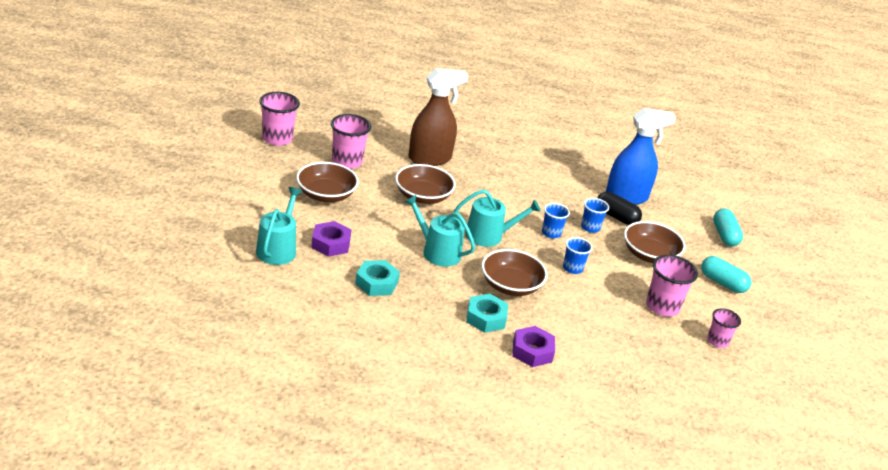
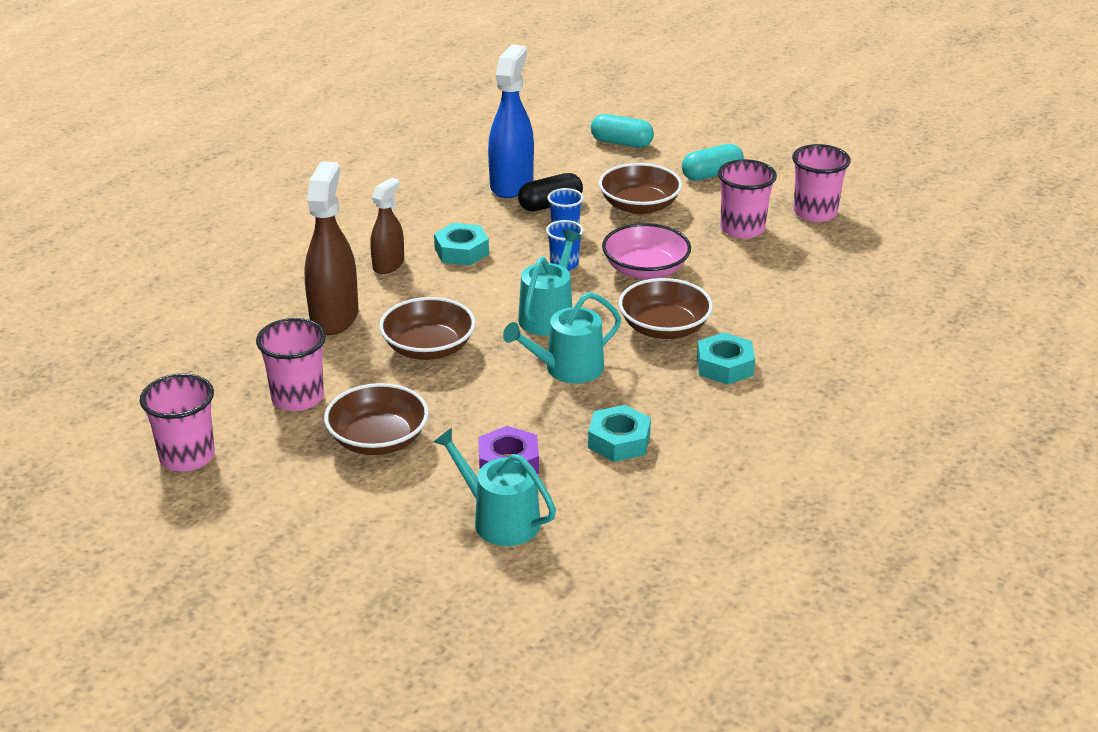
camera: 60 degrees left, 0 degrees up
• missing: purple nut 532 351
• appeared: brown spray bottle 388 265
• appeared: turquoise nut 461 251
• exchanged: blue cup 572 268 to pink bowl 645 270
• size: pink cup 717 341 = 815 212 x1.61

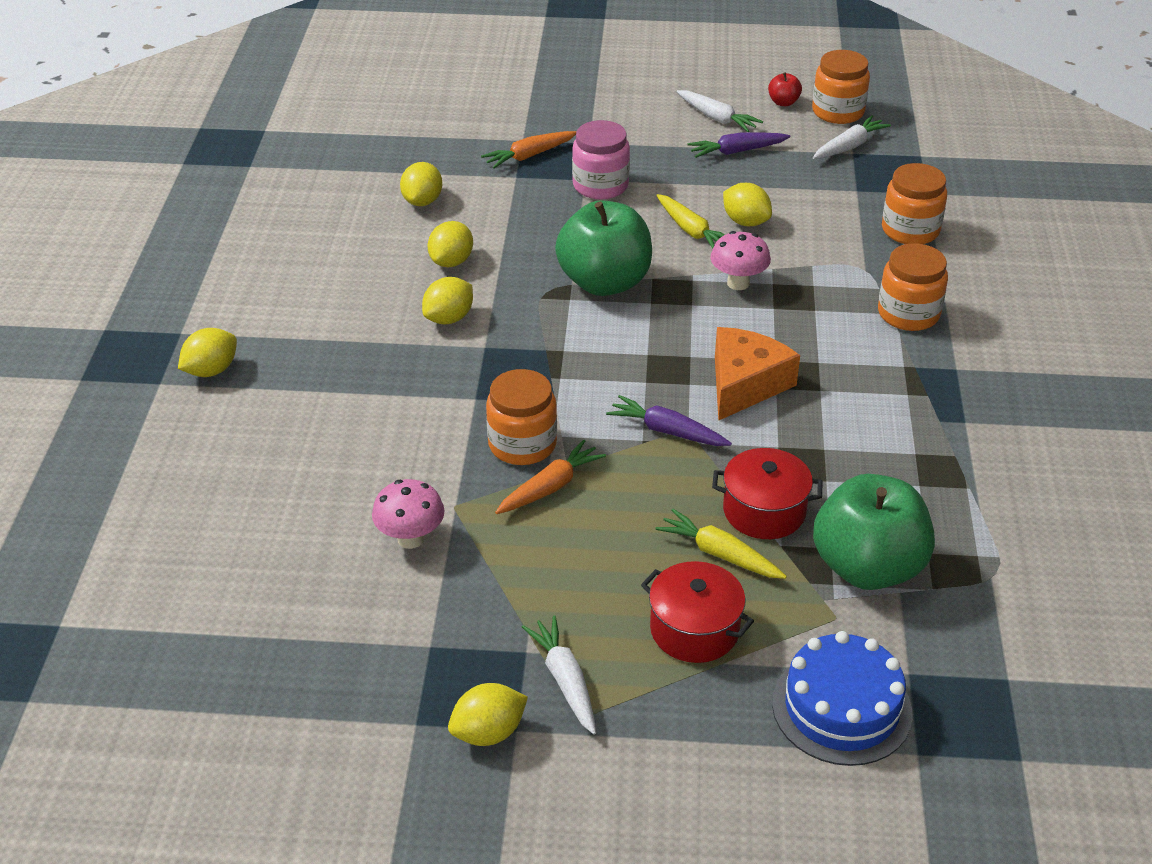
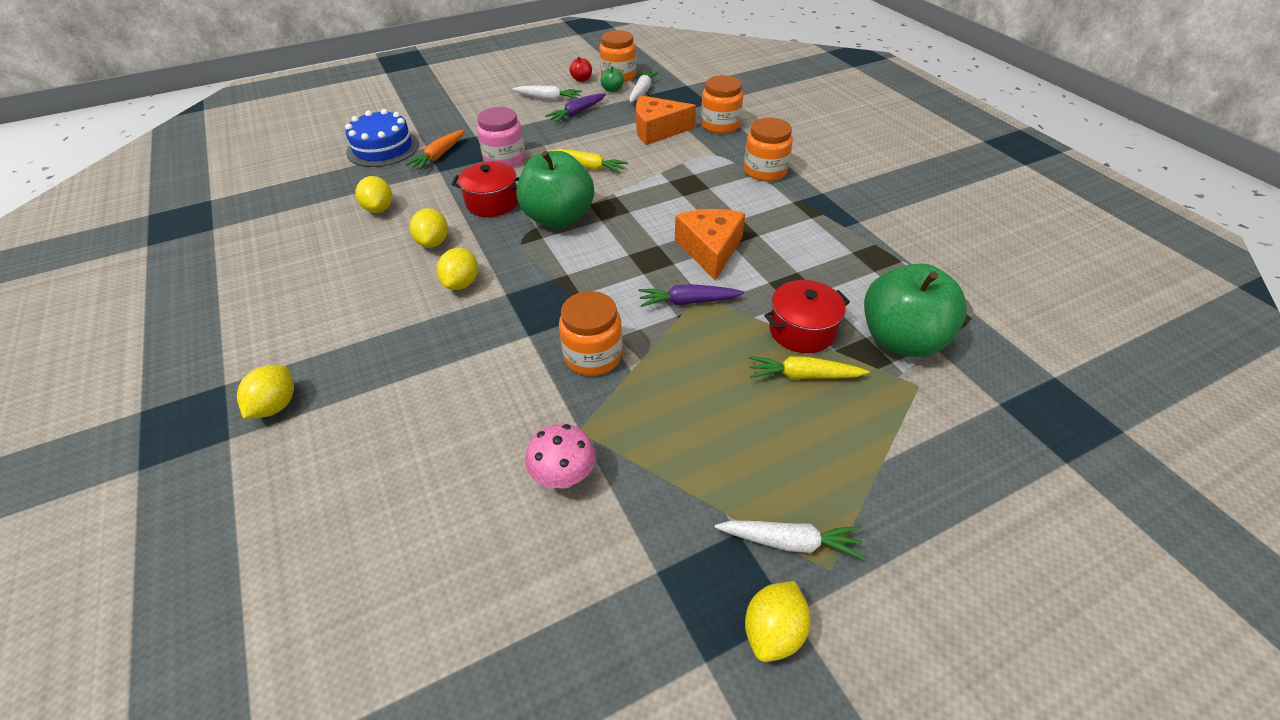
camera: 30 degrees left, 5 degrees up
• missing: orange carrot 550 487
• missing: pink mushroom 738 283
• missing: yellow lemon 745 222
• appeared: green apple 612 90
• appeared: orange cheese 657 130
• relocated: red pot 694 629 to 492 202
• relocated: blue cake 841 708 to 383 148
• spun: white carrot 565 680 = 790 542 150 degrees clockwise

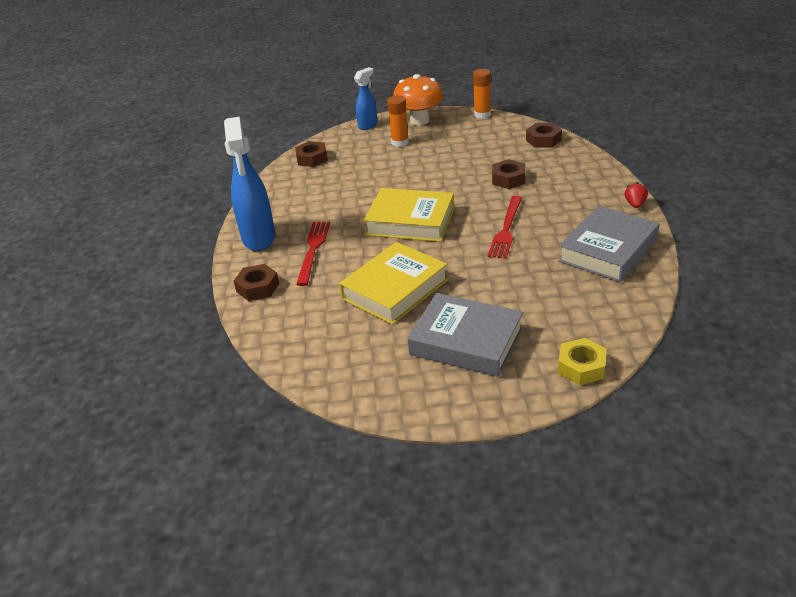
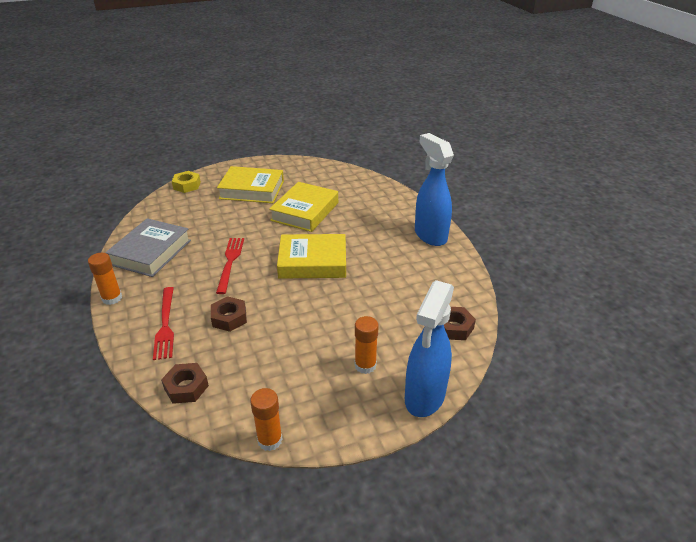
camera: 160 degrees right, 0 degrees up
• missing: brown nut 257 287
• missing: orange mushroom 419 120
• relocated: red fork 313 250 to 165 324
• exchanged: red strawberry 635 204 to orange glue stick 112 298
• colour: grey book 466 341 to yellow book 252 190
• size: blue spray bottle 368 125 = 424 397 x1.83

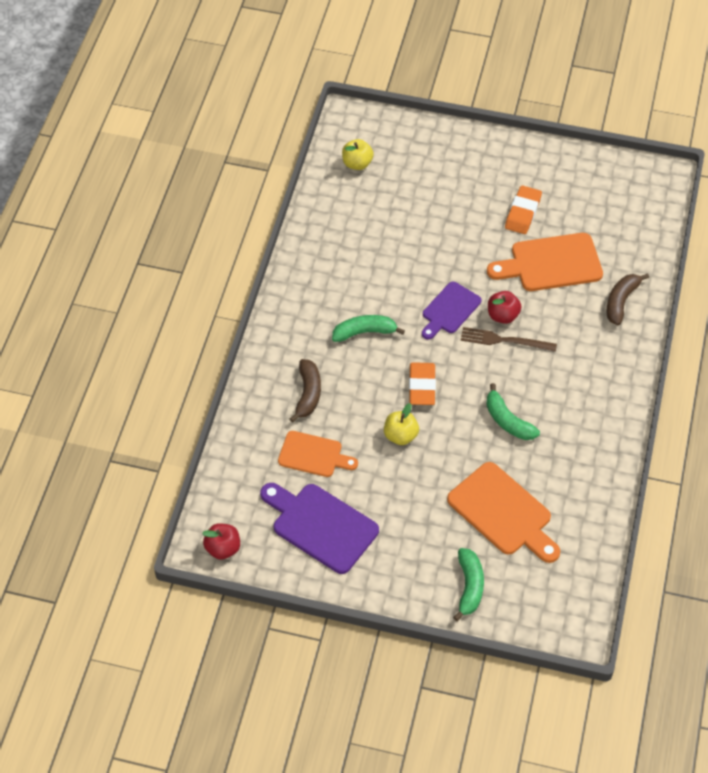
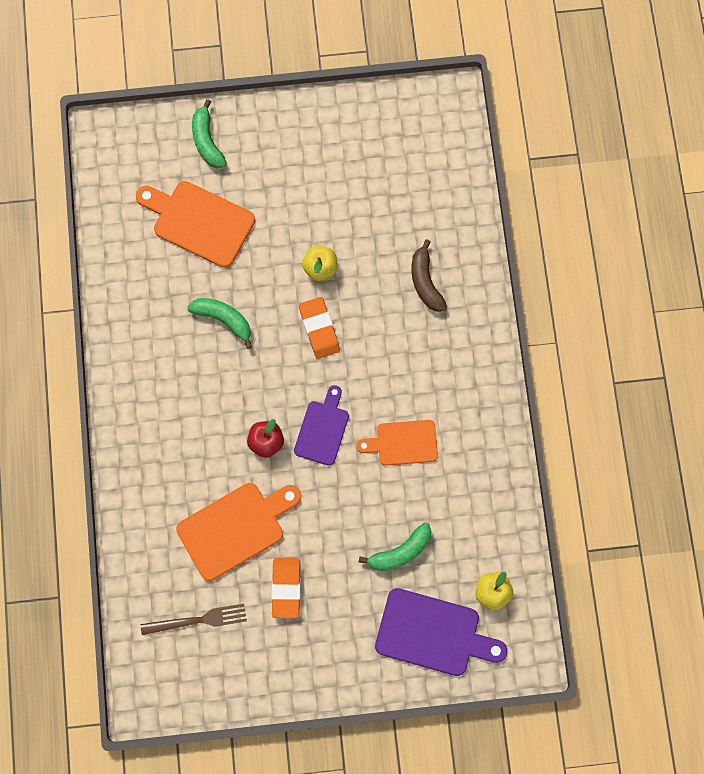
camera: 160 degrees right, 20 degrees up
• missing: red apple 223 548
• missing: brown banana 621 301
• relocated: purple cutting board 321 525 to 433 634
• relocated: orange cutting board 313 455 to 403 443
• relocated: green banana 364 332 to 400 552
• relocated: brown fork 504 340 to 198 620

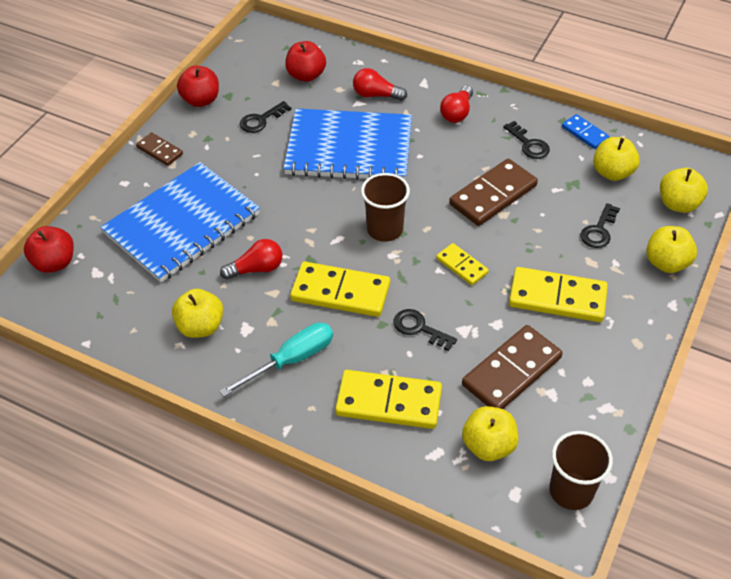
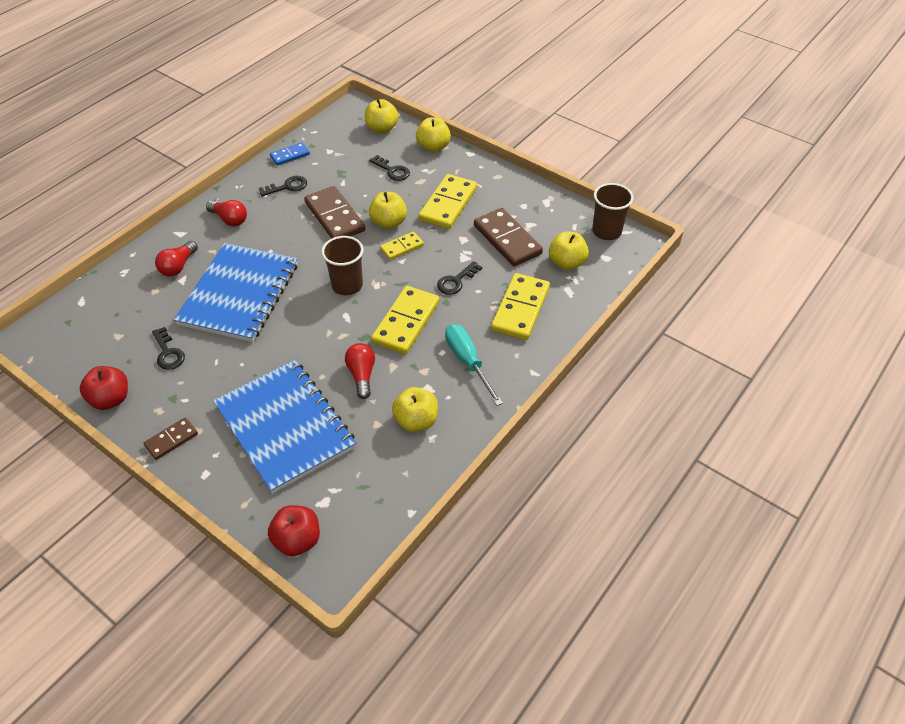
camera: 80 degrees left, 0 degrees up
• missing: red apple 306 75
• relocated: yellow apple 612 172 to 388 222

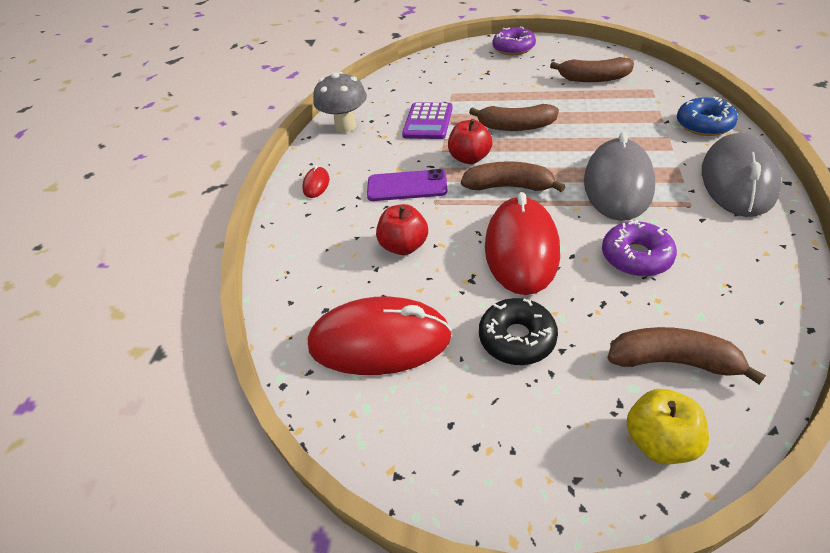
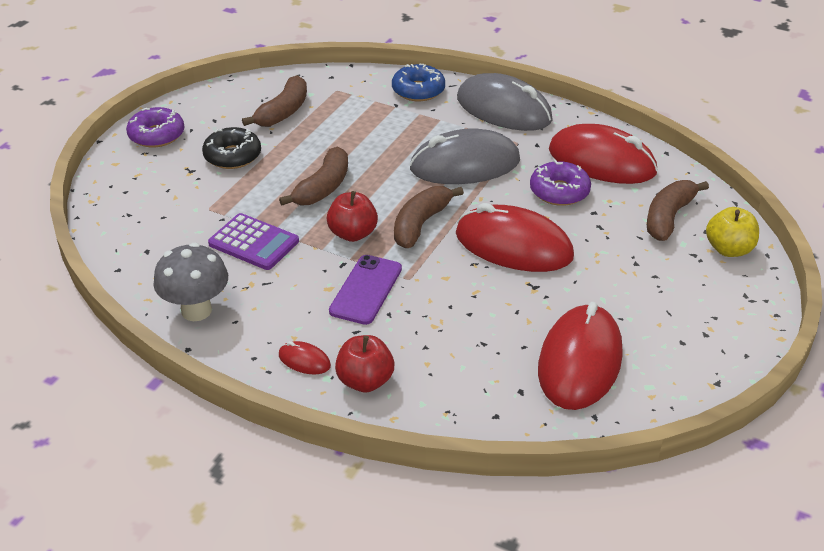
camera: 75 degrees left, 5 degrees down
• appeared: red mouse 602 161
• relocated: red apple 404 246 to 365 381
• relocated: black donut 517 338 to 232 156
• spun: grey mouse 617 184 = 465 165 45 degrees counterclockwise

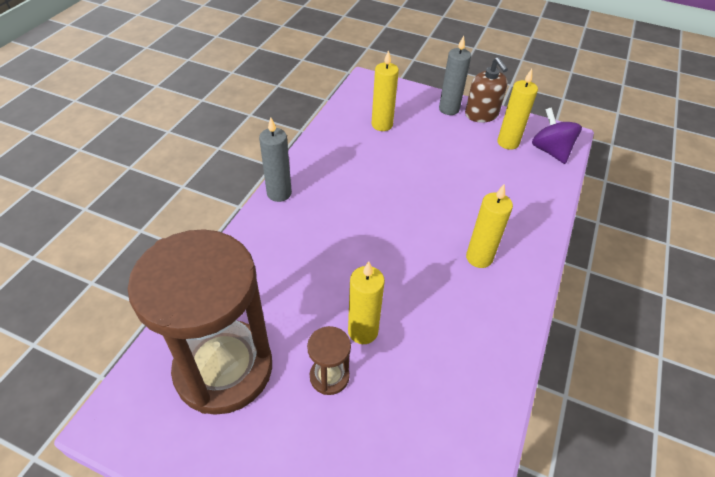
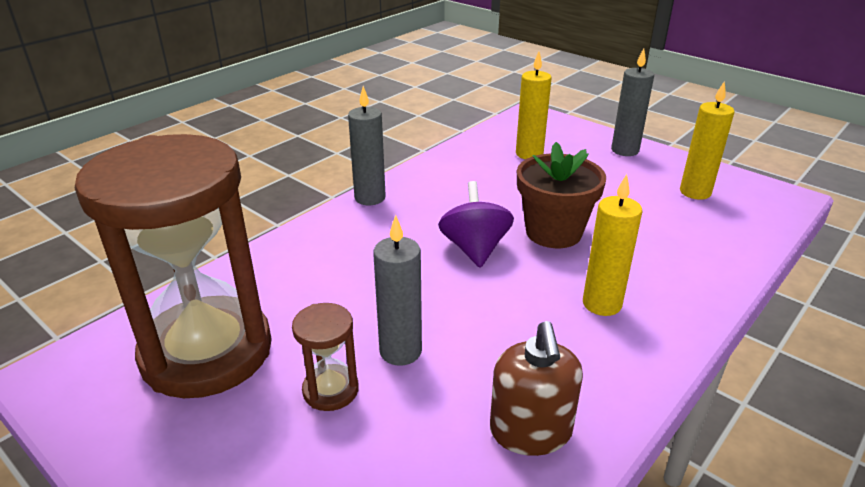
camera: 20 degrees right, 15 degrees down
• appeared: brown flower pot 553 232
• relocated: brown soap dispenser 481 114 to 530 431
• relocated: purple spinning top 550 151 to 475 249
• colour: yellow candle 363 331 to grey candle 400 351

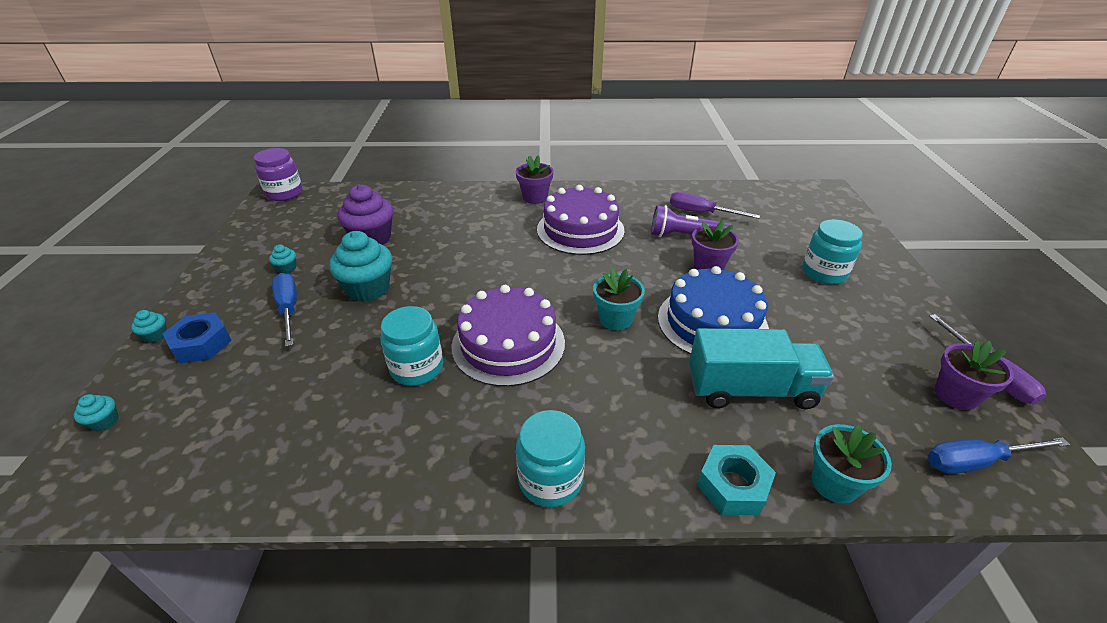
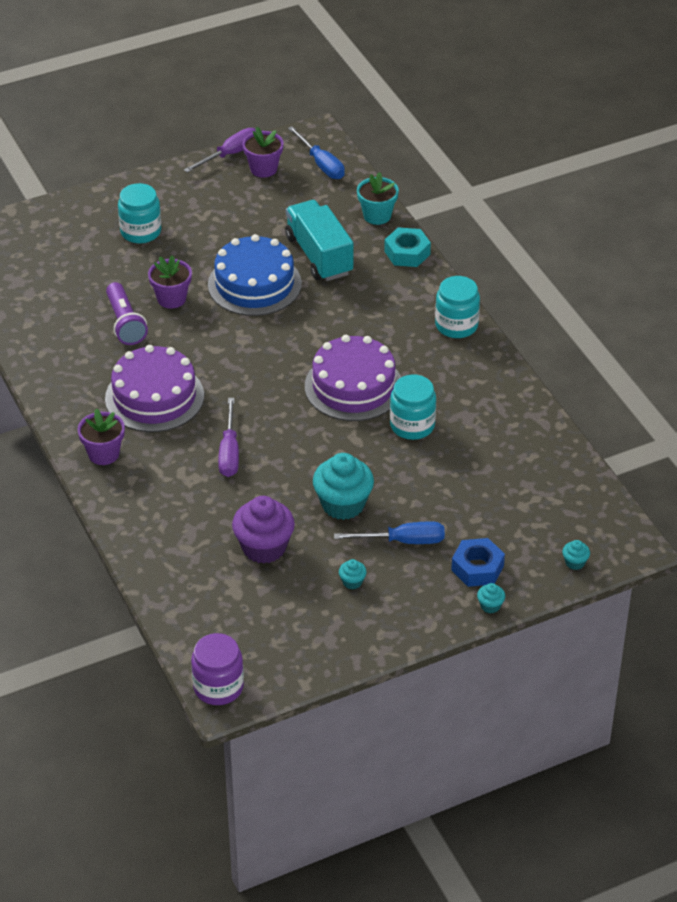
camera: 115 degrees left, 5 degrees up
• missing: turquoise flower pot 615 319
• relocated: purple screwdriver 701 213 to 229 452
• spun: blue screwdriver 289 309 = 403 541 135 degrees counterclockwise

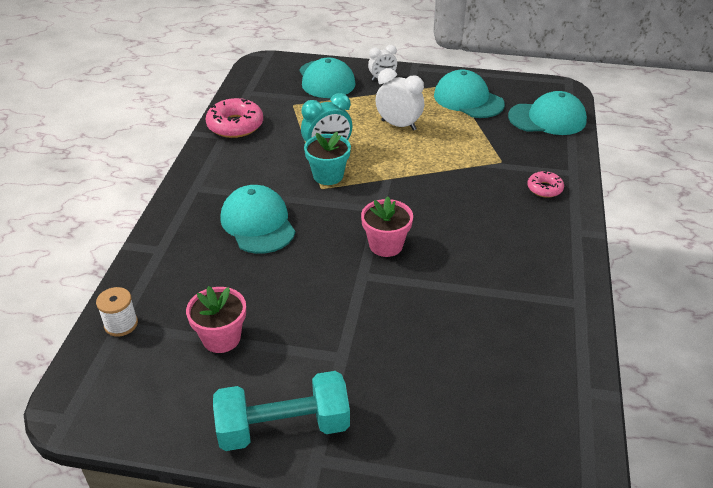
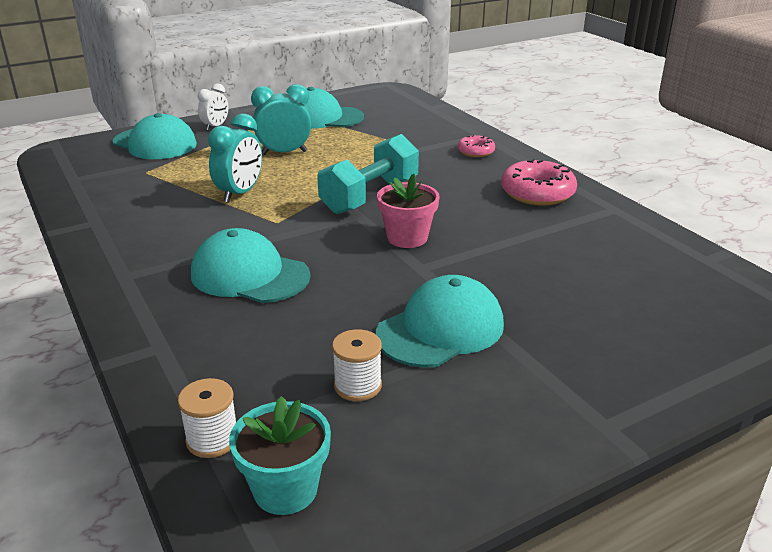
camera: 40 degrees left, 10 degrees down
• relocated: pink donut 235 125 to 537 193
• relocated: turquoise dumbbell 283 428 to 370 196
• relocated: turquoise flower pot 328 176 to 285 489
• relocated: turquoise cap 547 119 to 440 329
• exchanged: pink flower pot 221 338 to white spool 357 386
• colour: white clock 398 125 to turquoise clock 284 153

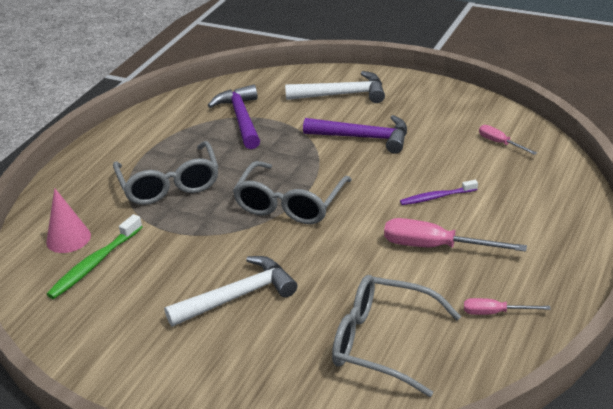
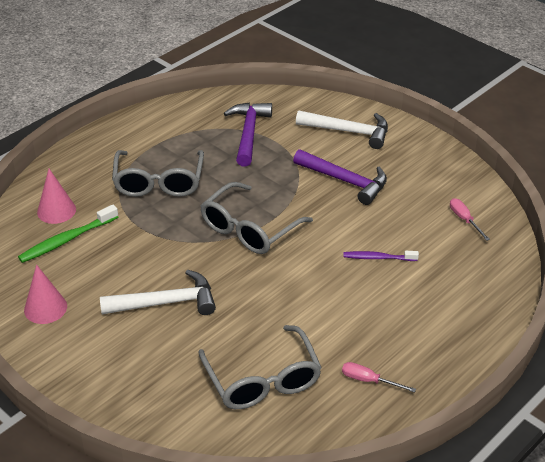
camera: 15 degrees right, 5 degrees up
• missing: pink screwdriver 436 247
• appeared: pink cone 45 308
• spun: grey glasses 383 343 = 262 379 150 degrees counterclockwise

